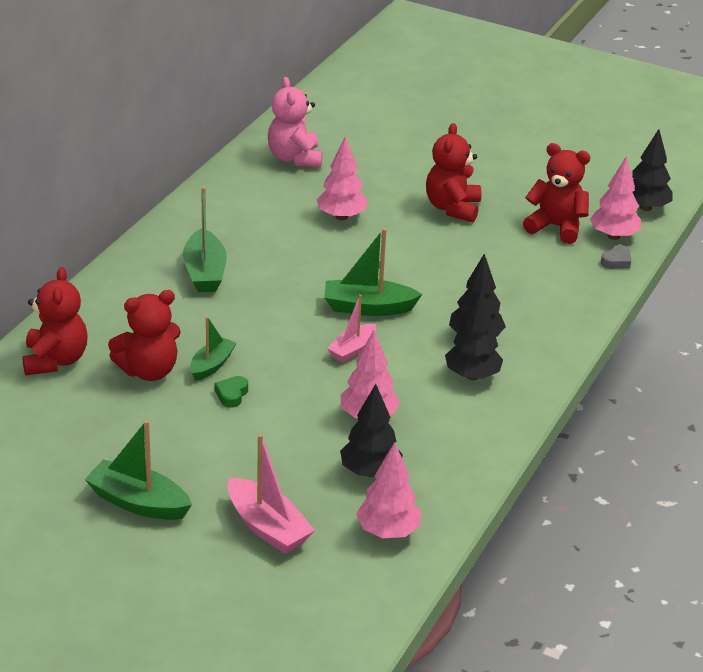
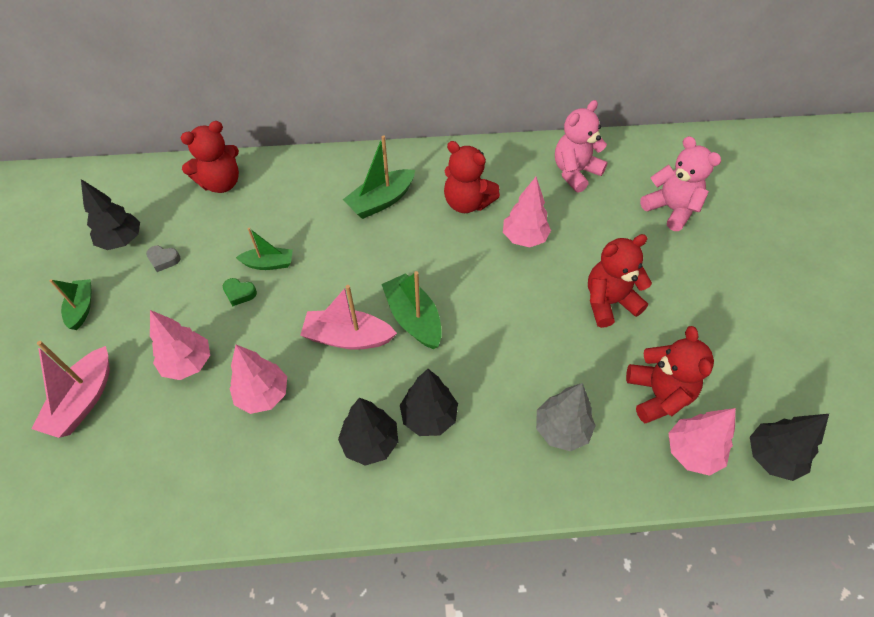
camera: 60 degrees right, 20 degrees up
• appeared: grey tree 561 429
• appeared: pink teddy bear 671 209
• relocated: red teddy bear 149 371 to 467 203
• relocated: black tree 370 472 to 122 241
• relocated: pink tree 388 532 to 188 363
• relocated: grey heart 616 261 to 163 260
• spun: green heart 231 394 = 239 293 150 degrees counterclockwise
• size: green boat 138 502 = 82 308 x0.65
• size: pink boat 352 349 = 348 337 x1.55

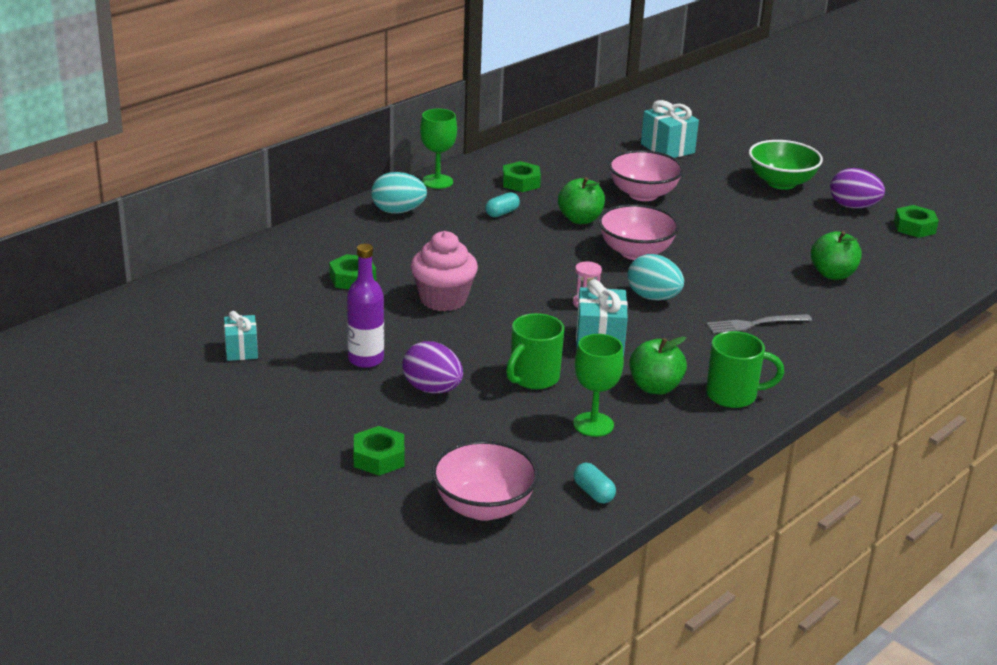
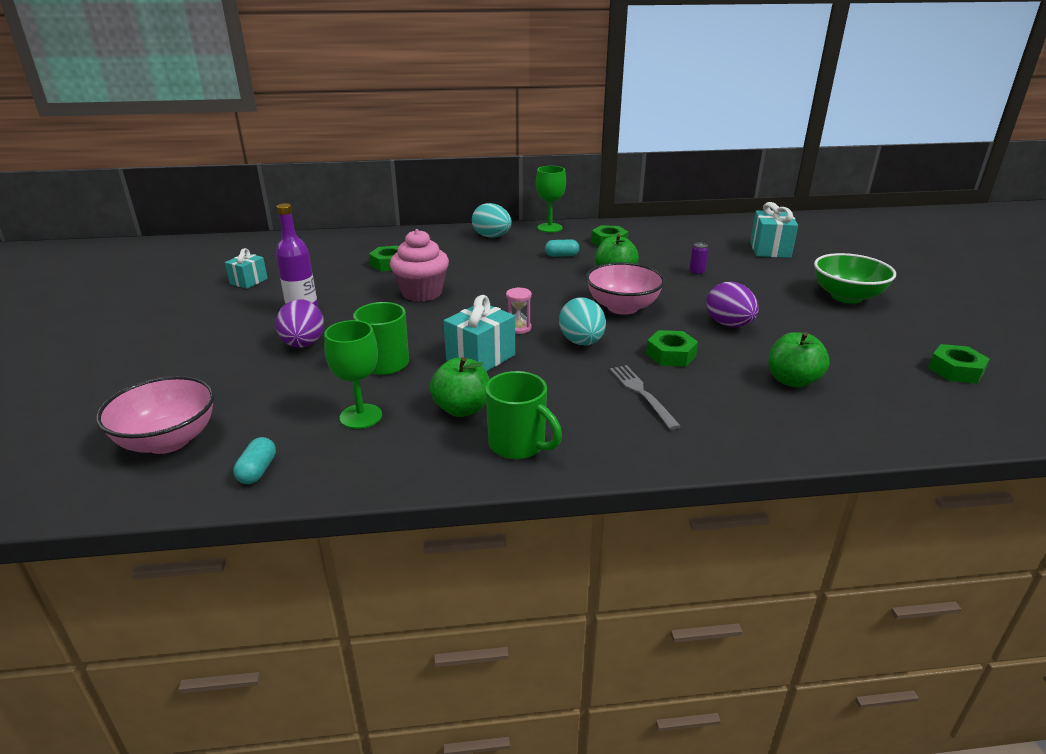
camera: 40 degrees right, 0 degrees up
• relocated: green nut 379 458 to 671 355
• relocated: purple egg 853 207 to 729 324
• exchanged: pink bowl 643 194 to purple can 697 272
• spun: grey fork 755 324 = 642 394 45 degrees clockwise

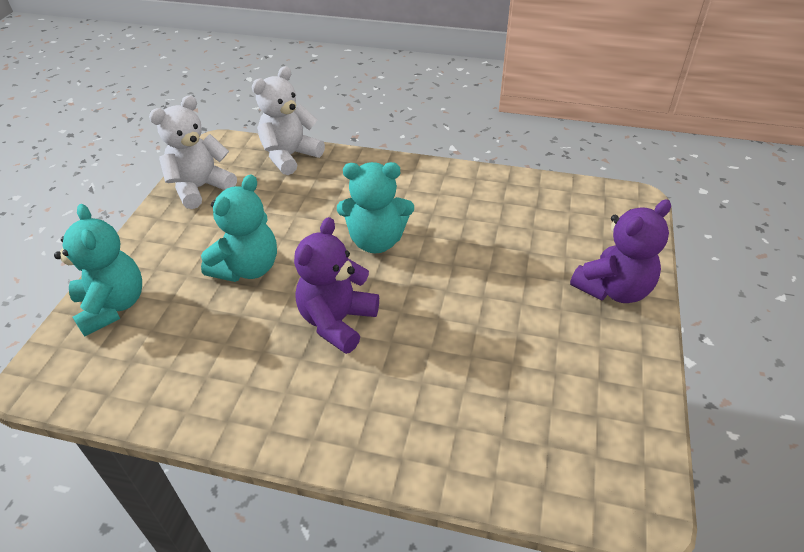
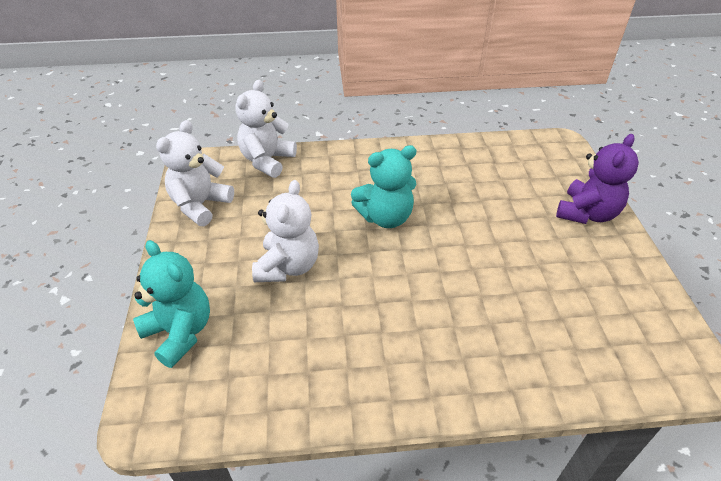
camera: 20 degrees left, 0 degrees up
• missing: purple teddy bear 337 321
• colour: turquoise teddy bear 247 268 to white teddy bear 288 266

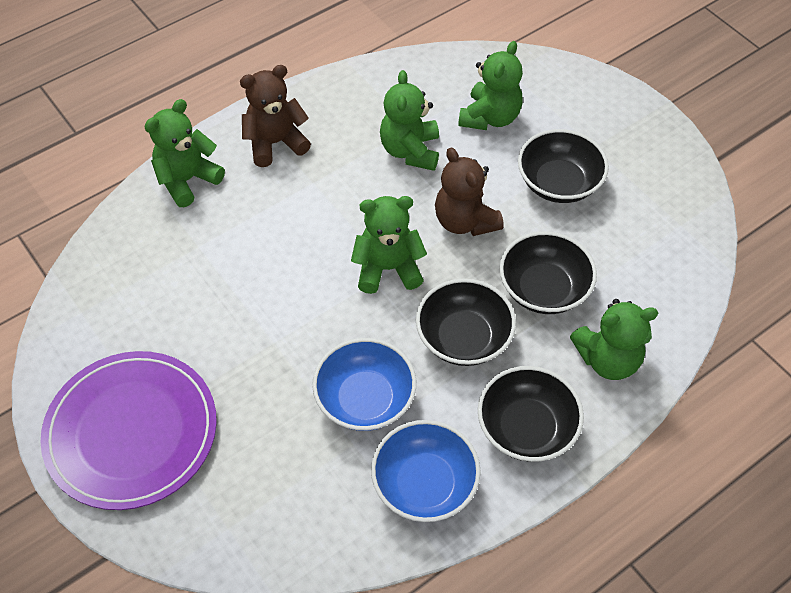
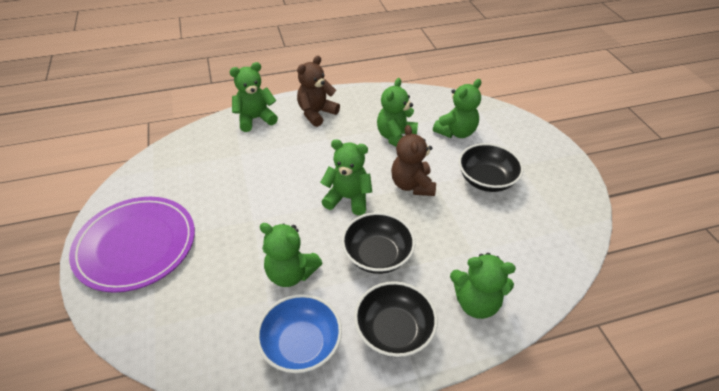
camera: 20 degrees right, 10 degrees down
• missing: black bowl 544 289
• exchanged: blue bowl 365 399 to green teddy bear 291 273
• spun: brown teddy bear 275 143 = 316 113 45 degrees counterclockwise

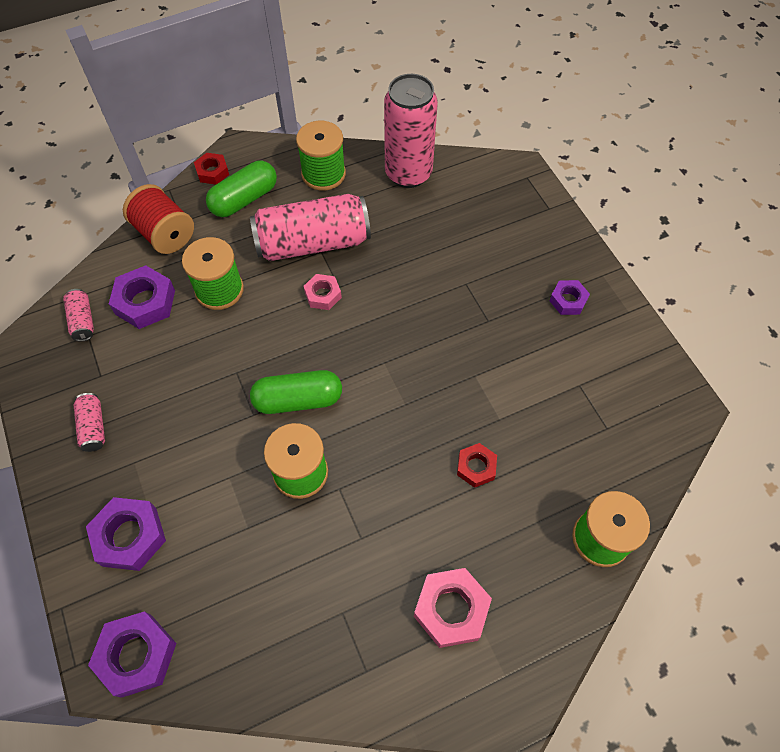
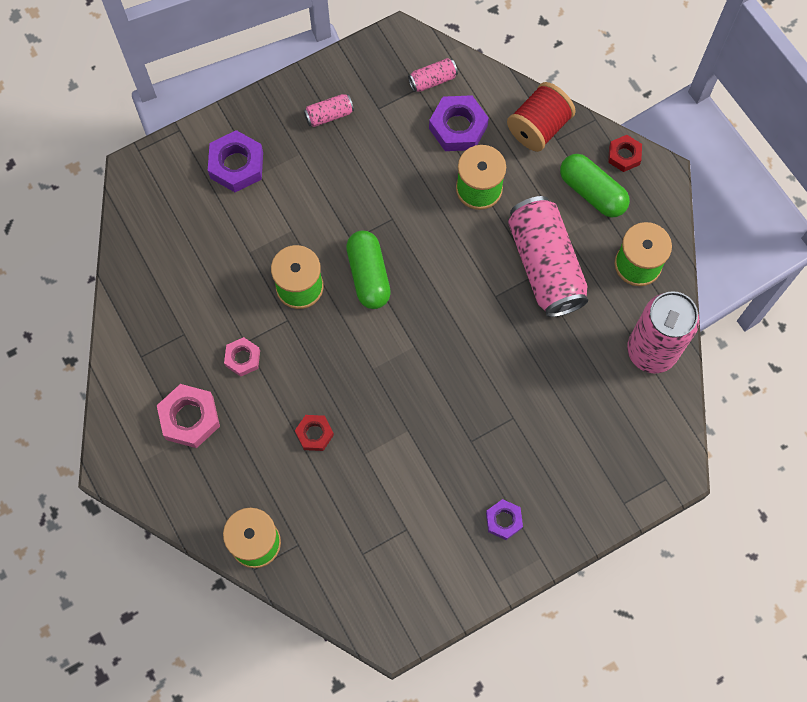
camera: 85 degrees right, 10 degrees up
• missing: purple nut 137 655
• relocated: pink nut 323 295 to 243 358

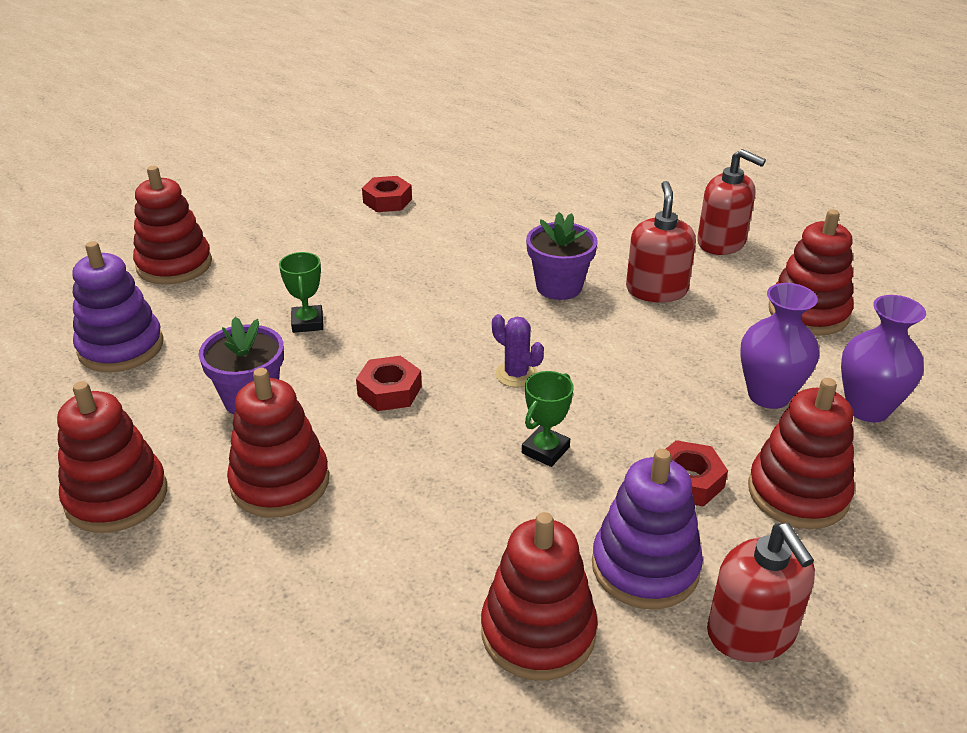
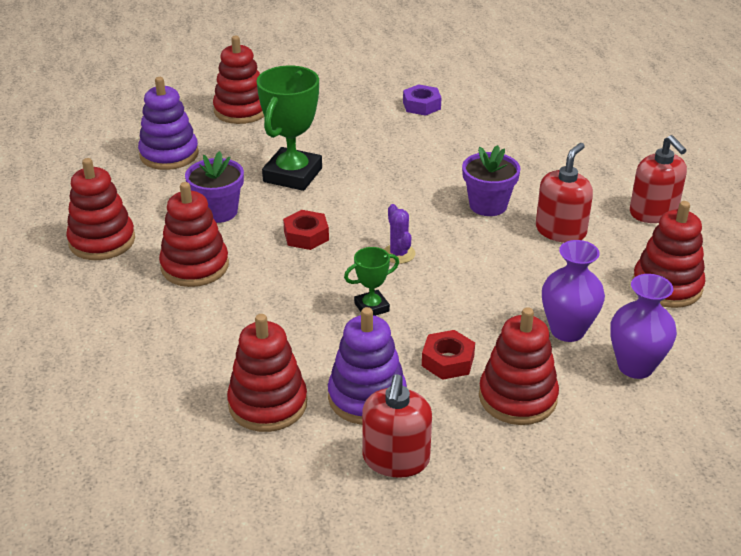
camera: 30 degrees right, 0 degrees up
• colour: red nut 387 201 to purple nut 421 105
• size: green trophy 307 323 = 292 175 x1.99

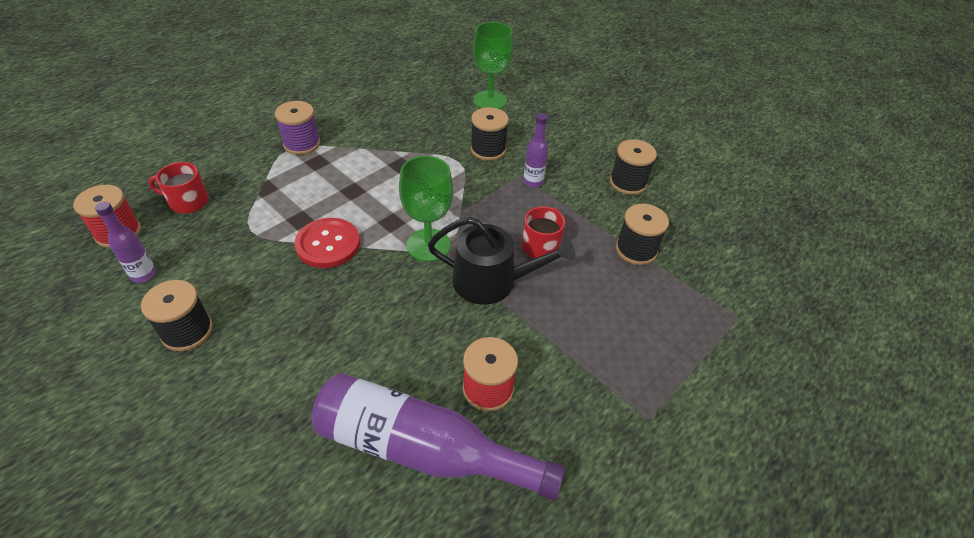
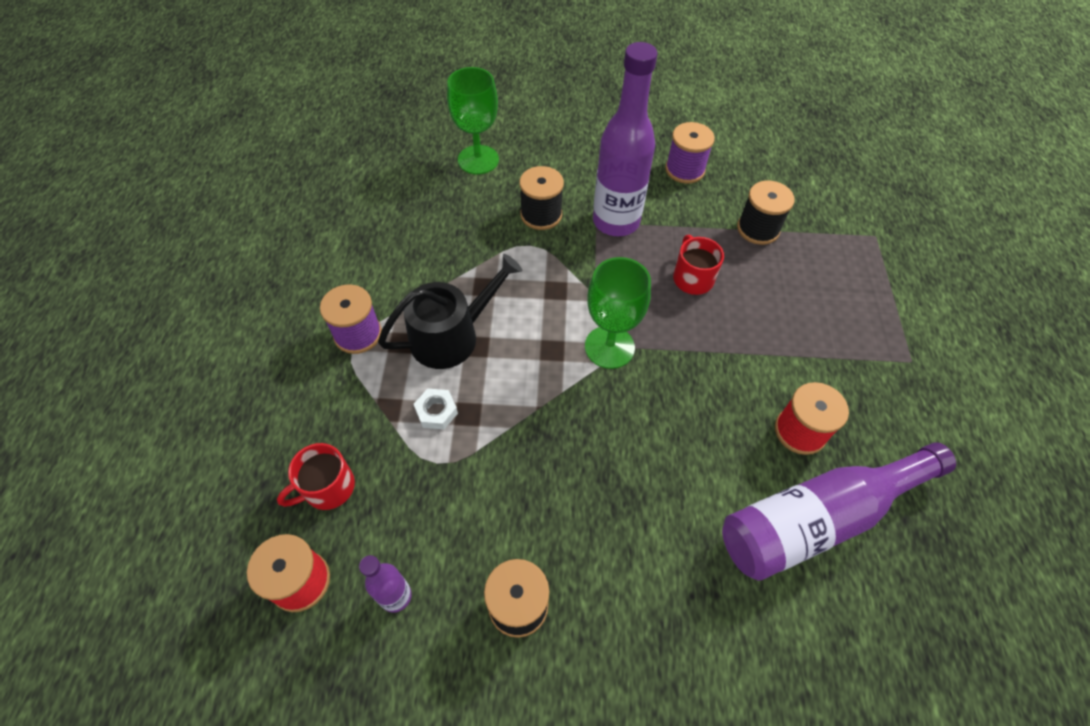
camera: 40 degrees left, 10 degrees up
• missing: red button 328 244
• appeared: white nut 436 411
• relocated: black watering can 492 281 to 452 335
• colour: black spool 628 183 to purple spool 685 170
• size: purple bottle 533 182 = 616 221 x2.11

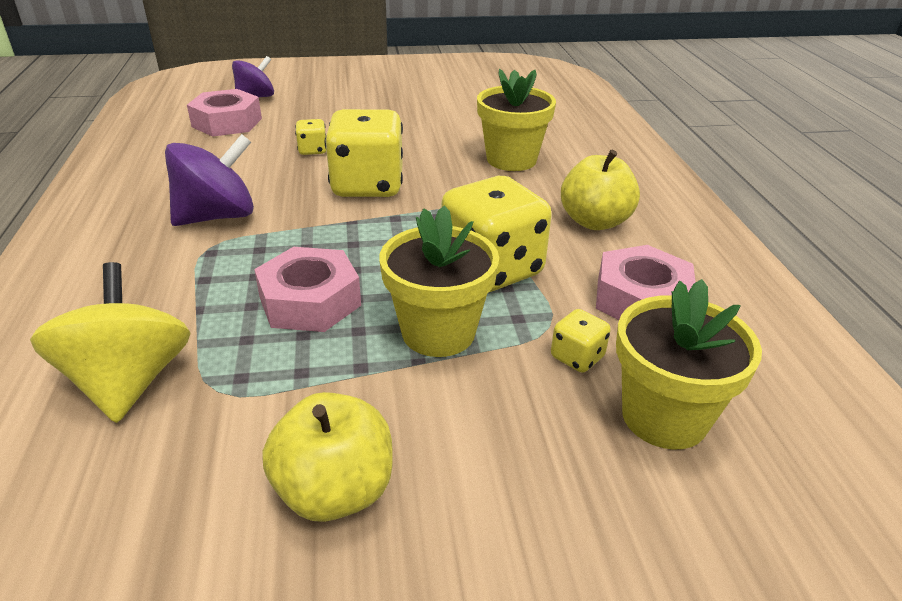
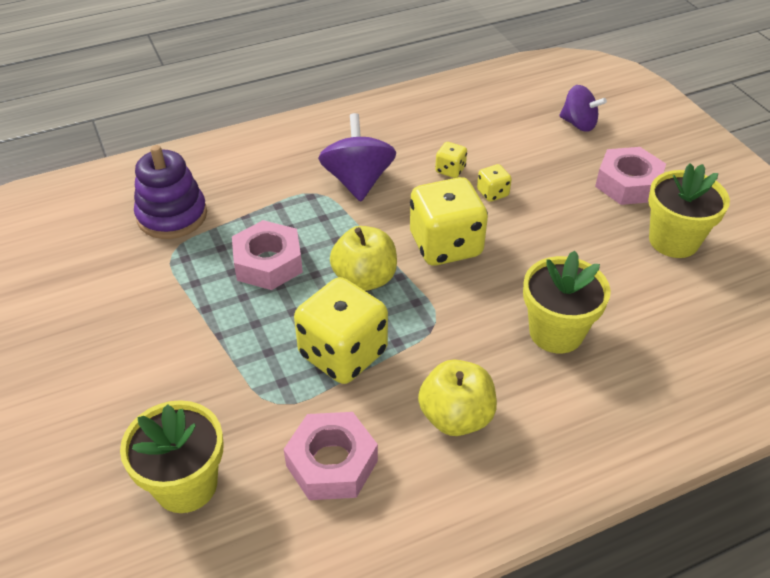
camera: 75 degrees right, 10 degrees up
• relocated: pink nut 227 122 to 628 184
• relocated: yellow apple 335 491 to 365 279
• relocated: yellow flower pot 438 332 to 673 241
• relocated: yellow dice 577 357 to 450 170
• exchanged: yellow spinning top 129 382 to purple stacking toy 172 216
• spun: purple spinning top 217 216 = 358 181 135 degrees counterclockwise

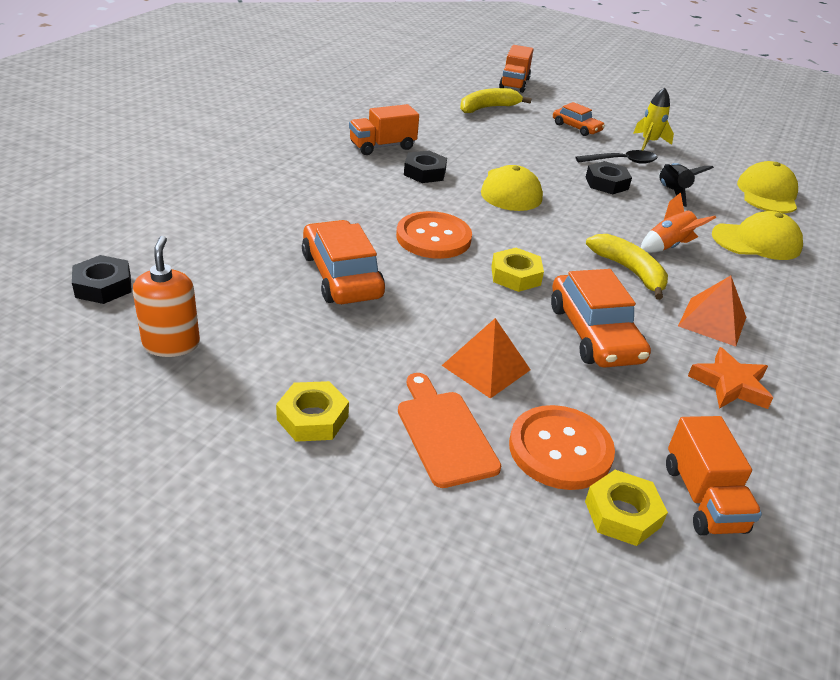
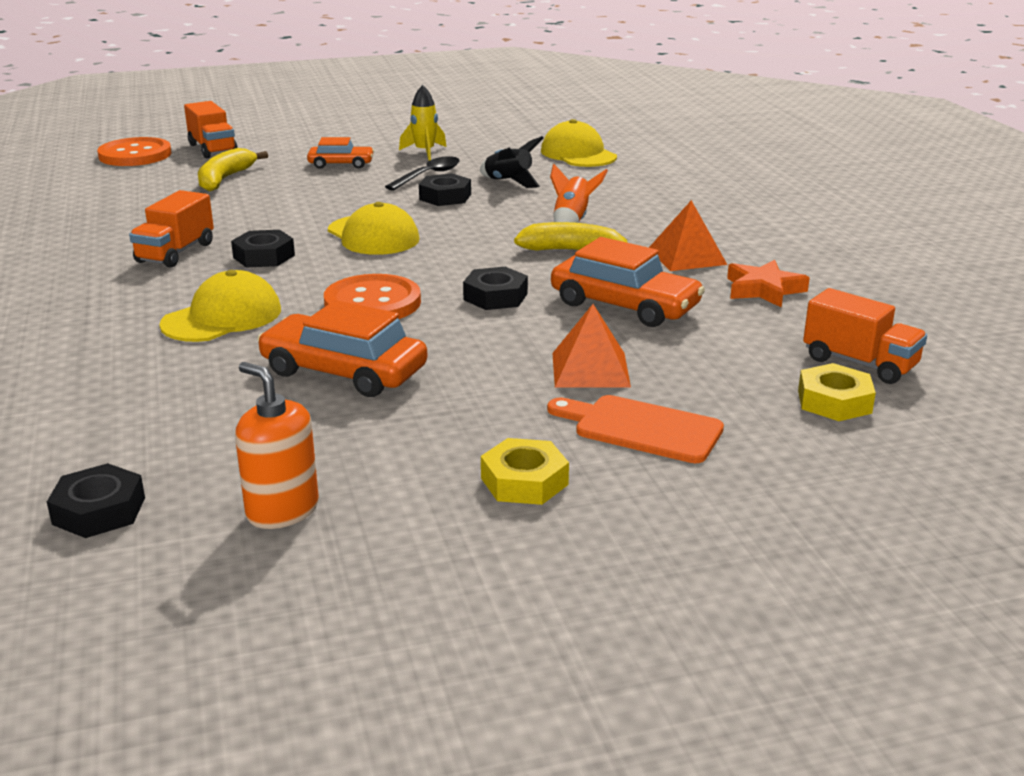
camera: 40 degrees left, 10 degrees down
• relocated: orange button 560 449 to 135 155
• relocated: yellow cap 756 241 to 222 317
• colour: yellow nut 515 276 to black nut 495 296

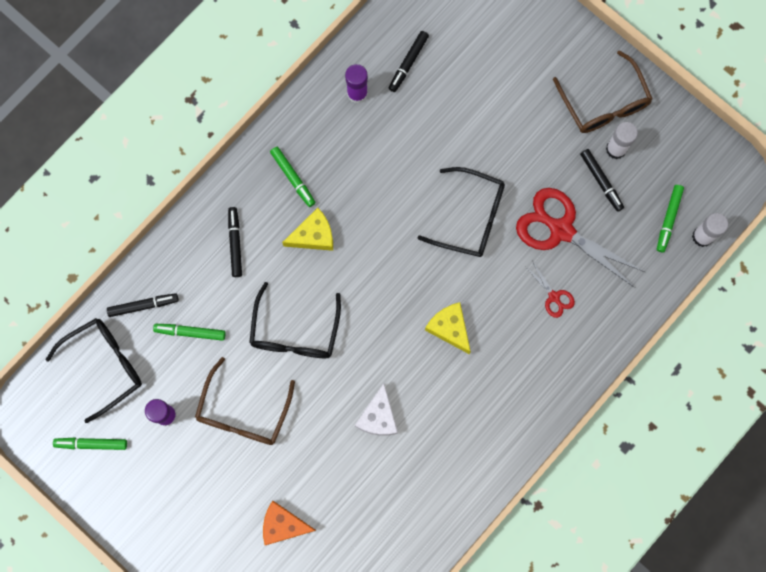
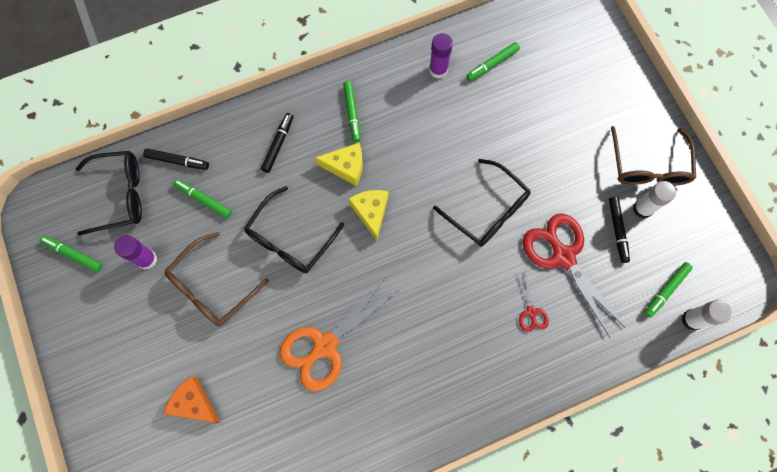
camera: 25 degrees right, 5 degrees down
• relocated: yellow cheese 449 328 to 371 212
• exchanged: white cheese 378 416 to orange scissors 325 346
• colour: black marker 408 63 to green marker 492 64

